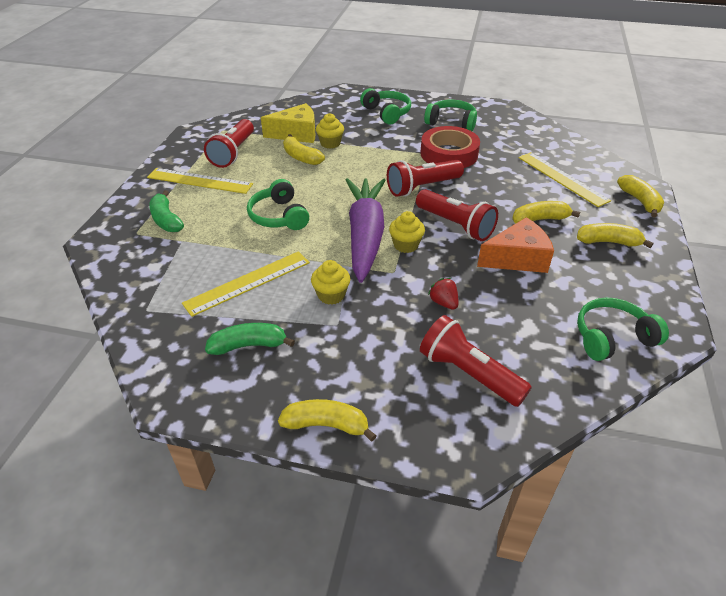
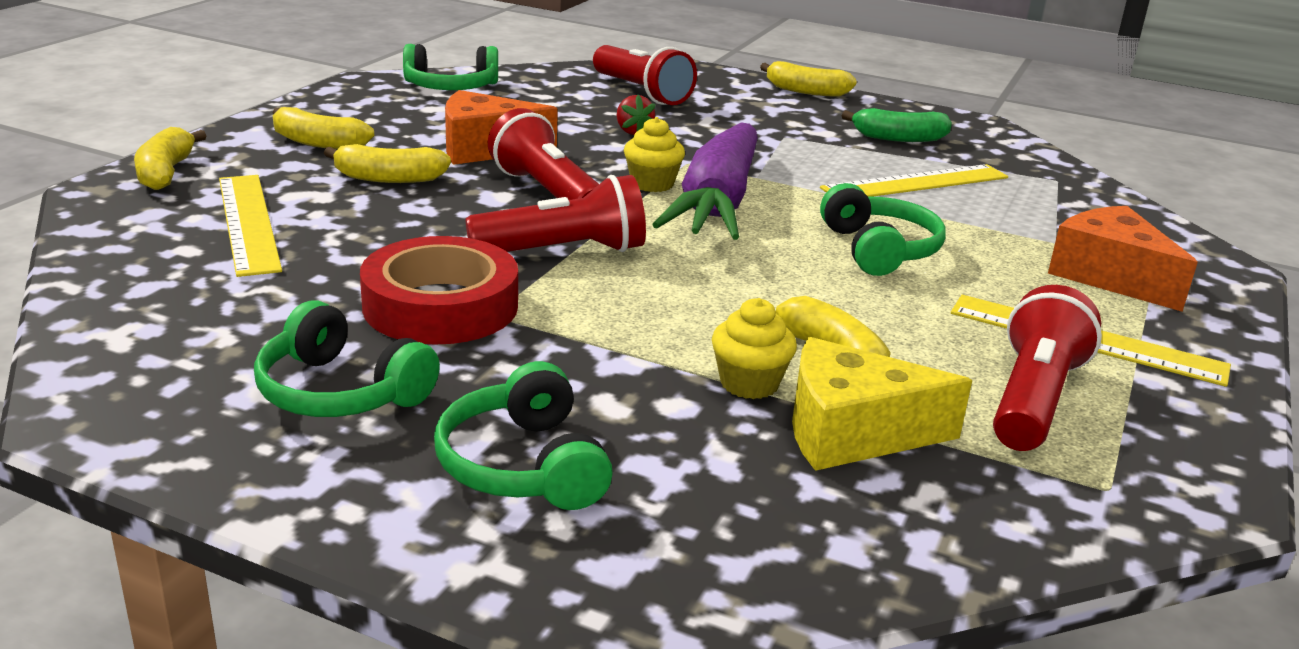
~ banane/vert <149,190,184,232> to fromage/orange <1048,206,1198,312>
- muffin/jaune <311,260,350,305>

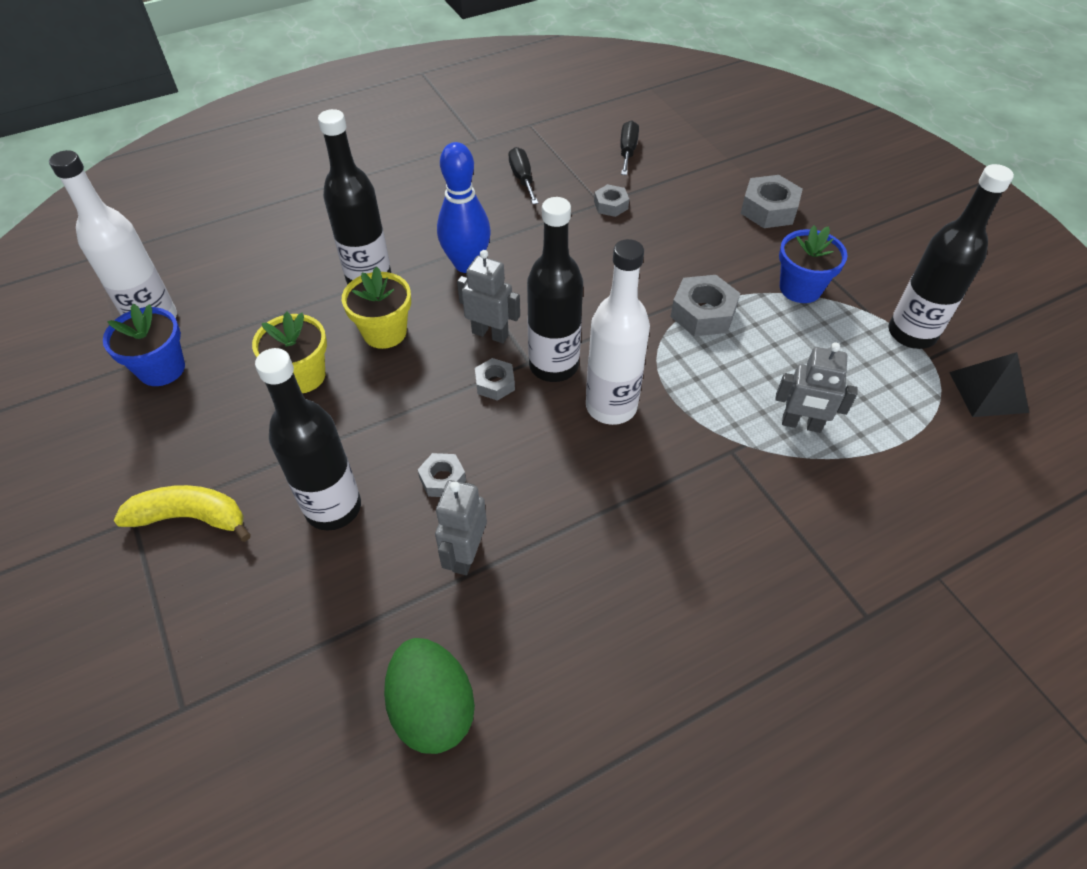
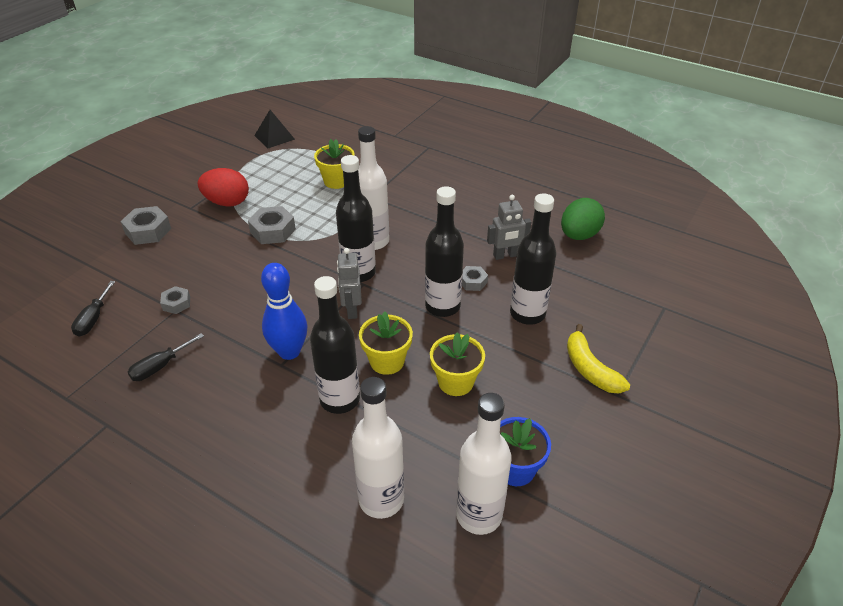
- écrou/gris <475,358,515,401>
~ tournevis/noir <620,120,639,175> = <71,281,115,337> 60 degrees counterclockwise
~ robot/gris <775,342,858,433> to pot de fleurs/jaune <314,139,355,189>
~ pot de fleurs/bleu <779,225,847,303> to œuf/rouge <198,168,249,207>
~ bouteille/noir <888,164,1014,349> to <425,186,464,317>
+ bouteille/blanc <352,377,404,519>

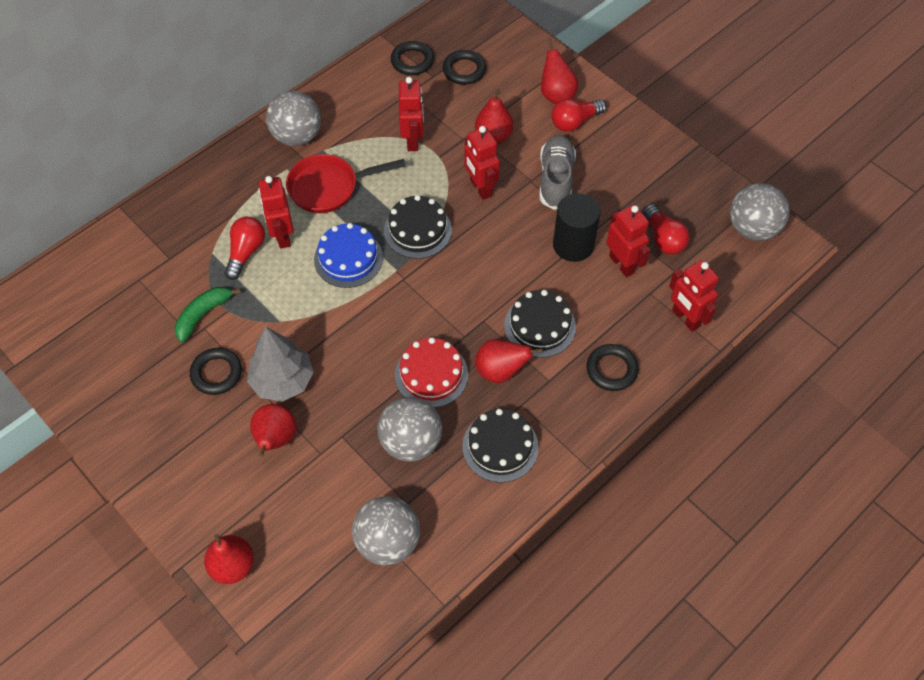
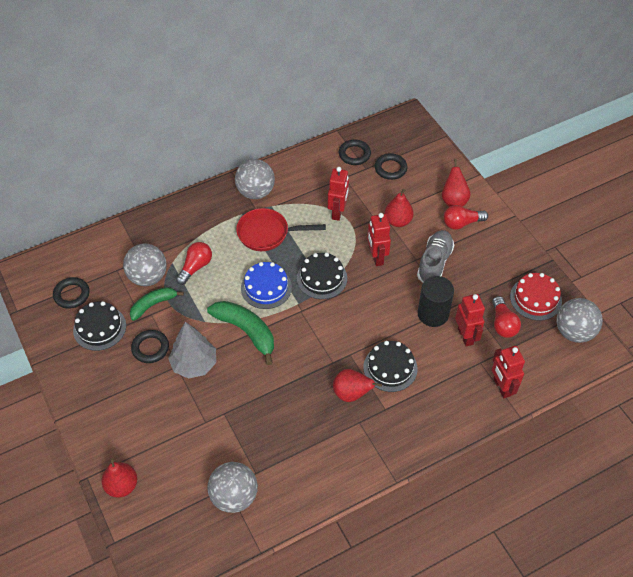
- poire/rouge <250,404,296,457>
- robot/rouge <258,176,294,249>
~ balle/gris <377,397,442,462> to <123,243,167,286>
~ gâteau/rouge <395,337,468,408> to <510,273,562,321>
~ gâteau/noir <462,409,539,483> to <73,301,126,351>
~ anneau/noir <586,344,638,391> to <53,277,90,309>
+ banane/vert <207,301,274,365>

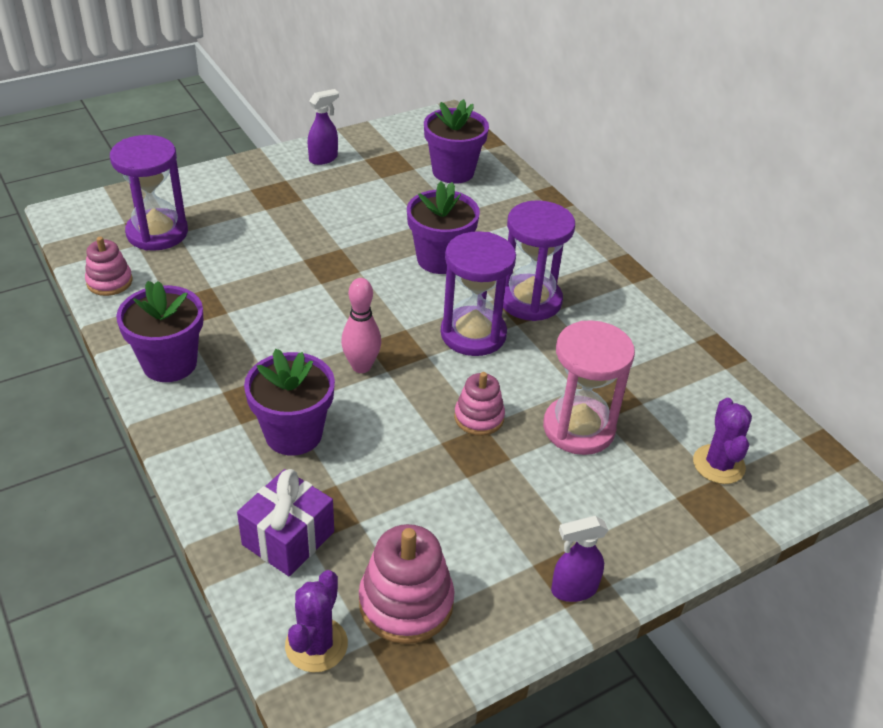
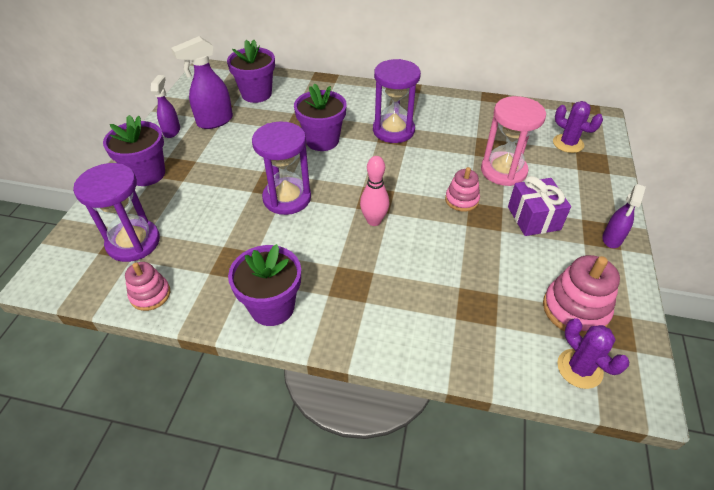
~ cadeau/violet <237,469,334,576> to <508,176,571,236>
~ pot de fleurs/violet <244,349,335,456> to <103,115,165,186>
~ sablier/violet <441,231,516,356> to <252,121,311,215>
+ vaporisateur/violet <171,36,233,129>

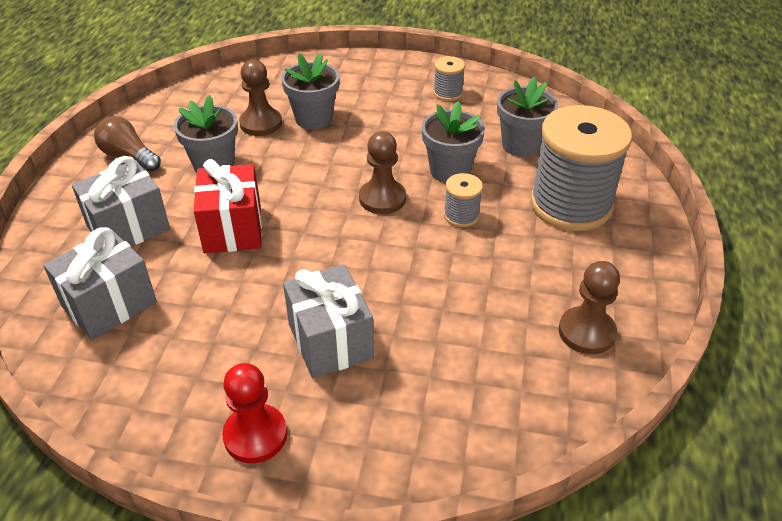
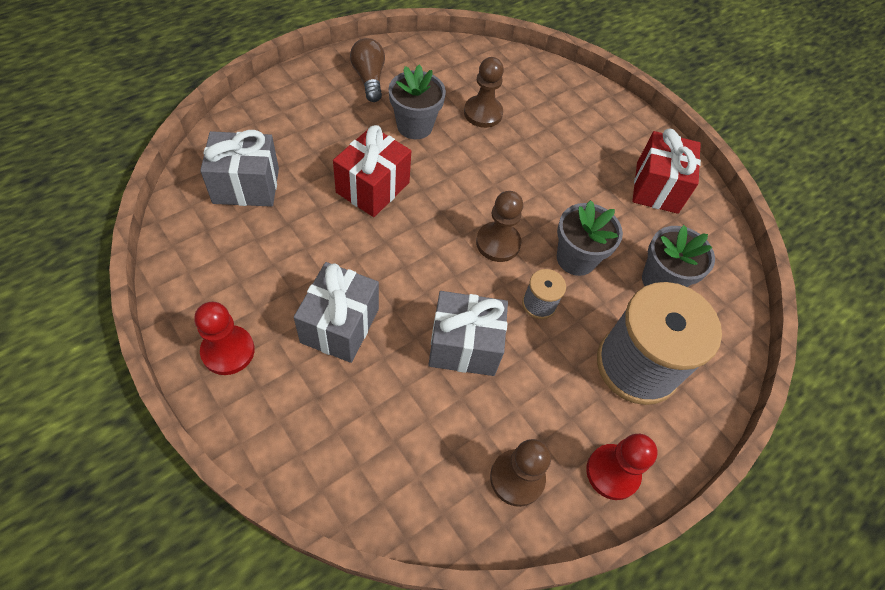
~ cadeau/gris <72,156,170,246> to <429,291,508,376>
- pot de fleurs/gris <281,53,340,129>
~ bobine/gris <433,56,465,101> to cadeau/rouge <632,128,701,214>
+ pion/rouge <586,434,658,500>

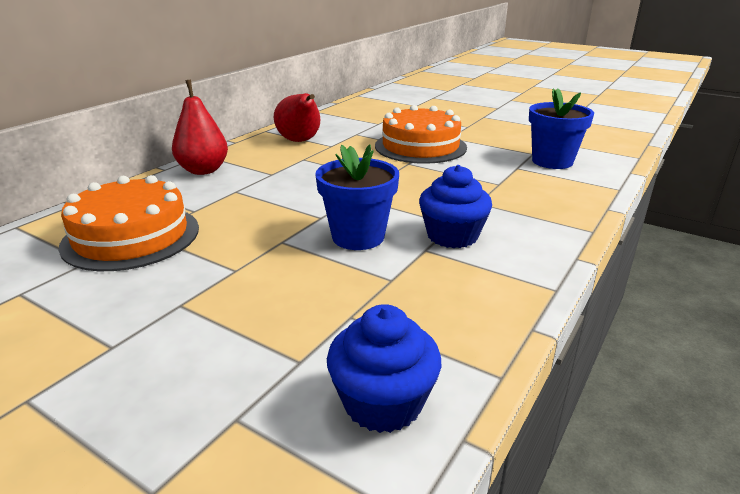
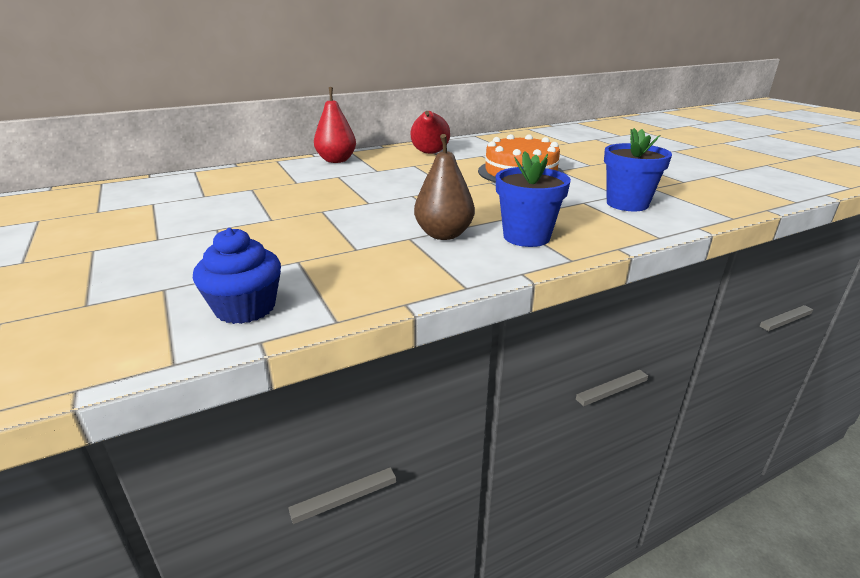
- gâteau/orange <59,175,199,271>
~ pot de fleurs/bleu <315,144,399,250> to <496,151,571,247>
~ muffin/bleu <419,165,492,248> to poire/marron <414,134,475,240>

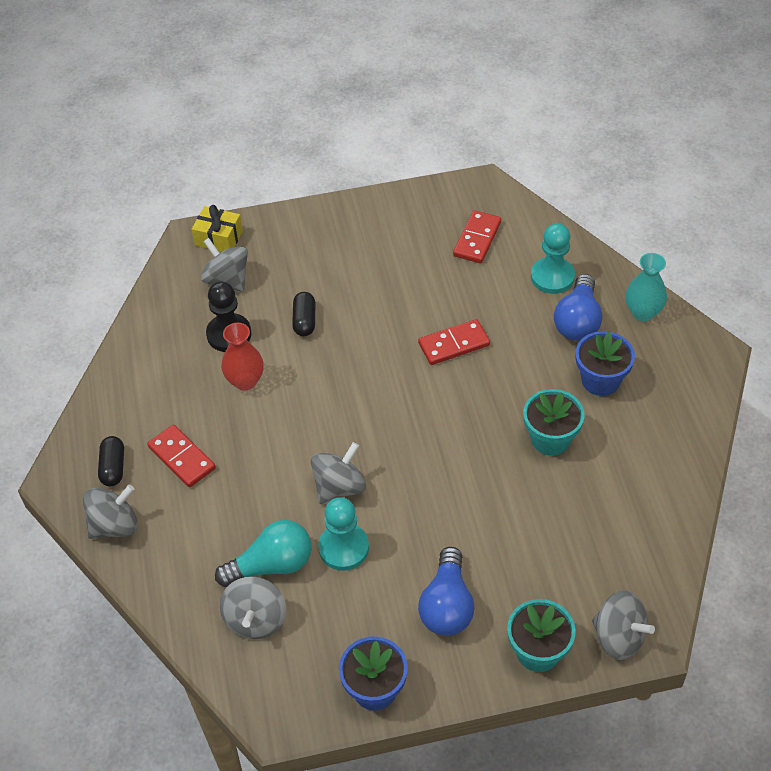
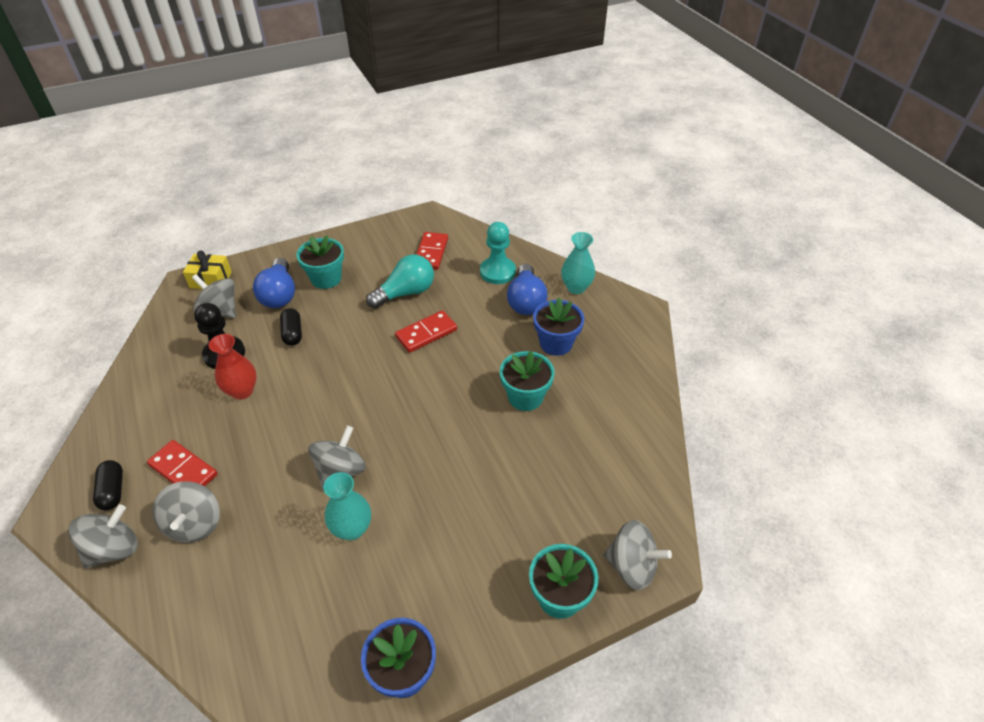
~ ampoule/turquoise <215,520,311,587> to <366,254,434,309>
~ toupie/gris <220,577,287,639> to <153,481,220,543>
~ pion/turquoise <318,497,369,571> to vase/turquoise <323,472,371,541>
~ ampoule/bleu <418,547,475,636> to <253,258,295,308>
+ pot de fleurs/turquoise <296,235,344,289>

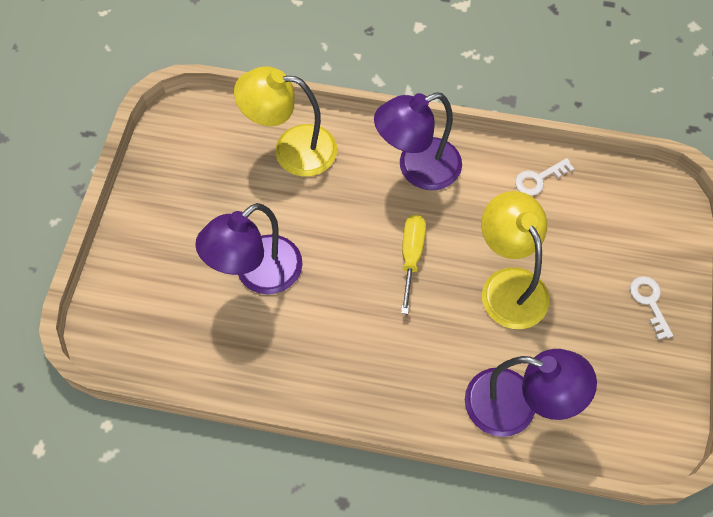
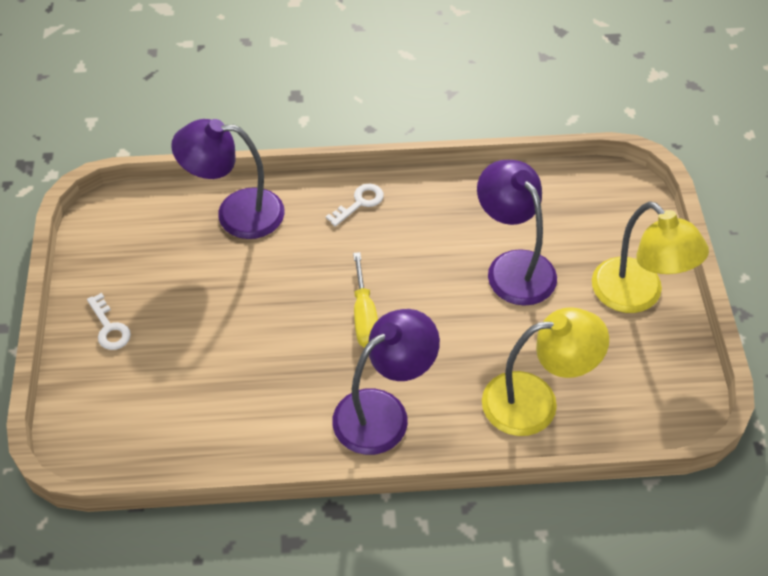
~ lampe/violet <195,203,303,294> = <477,160,557,306> 60 degrees counterclockwise
~ lampe/jaune <481,191,549,329> to <592,201,709,313>
~ clé/blanc <515,158,574,196> to <326,183,384,227>

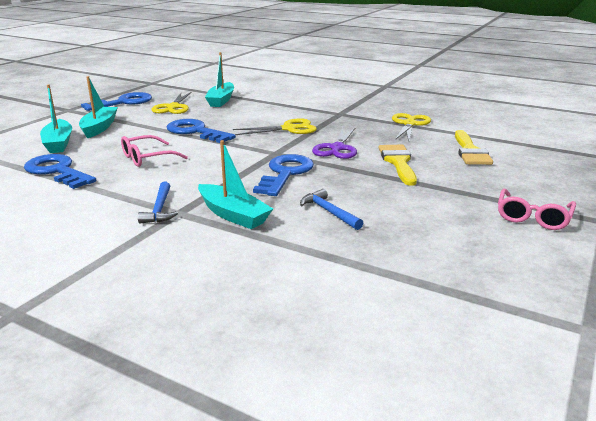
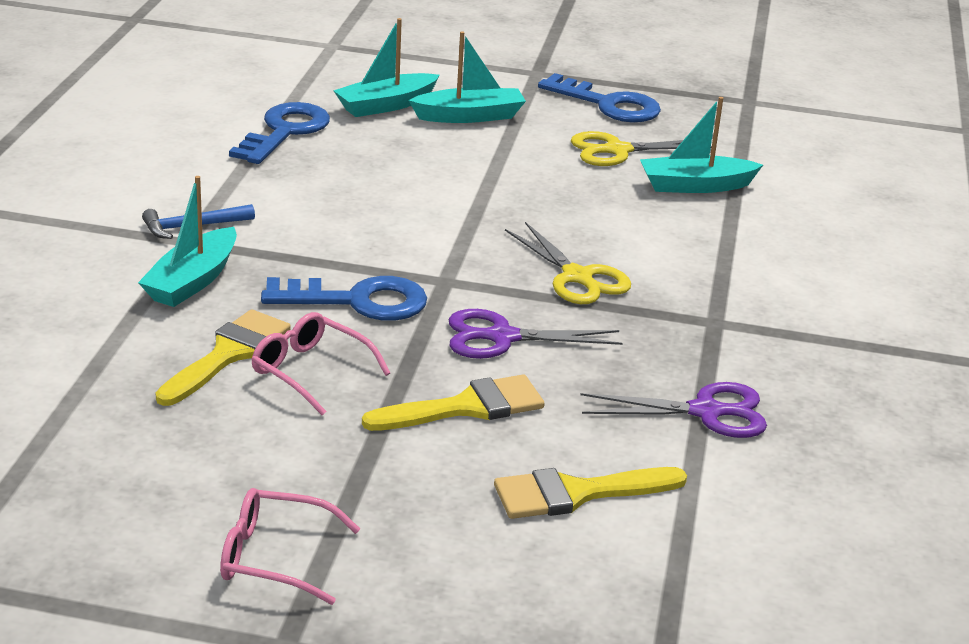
~ lunettes/rose <121,135,188,167> to <251,312,391,415>
- clé/bleu <167,119,236,143>
~ marteau/bleu <300,189,363,230> to pinceau/jaune <156,309,291,406>
~ ciseaux/jaune <392,113,431,141> to ciseaux/violet <580,382,767,438>

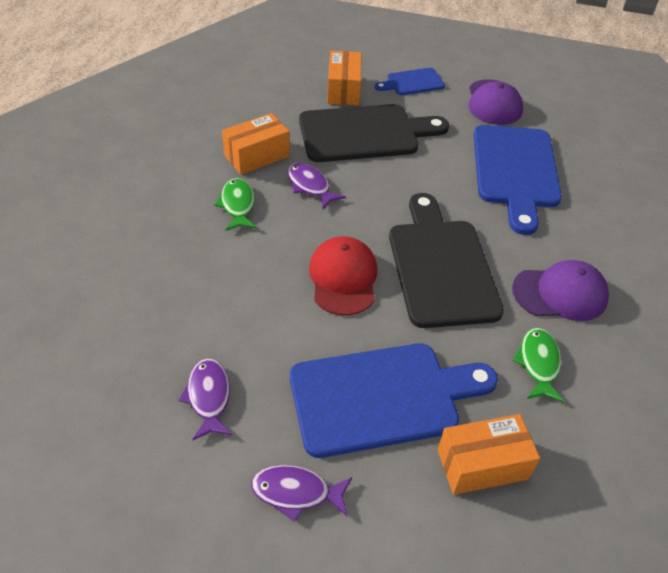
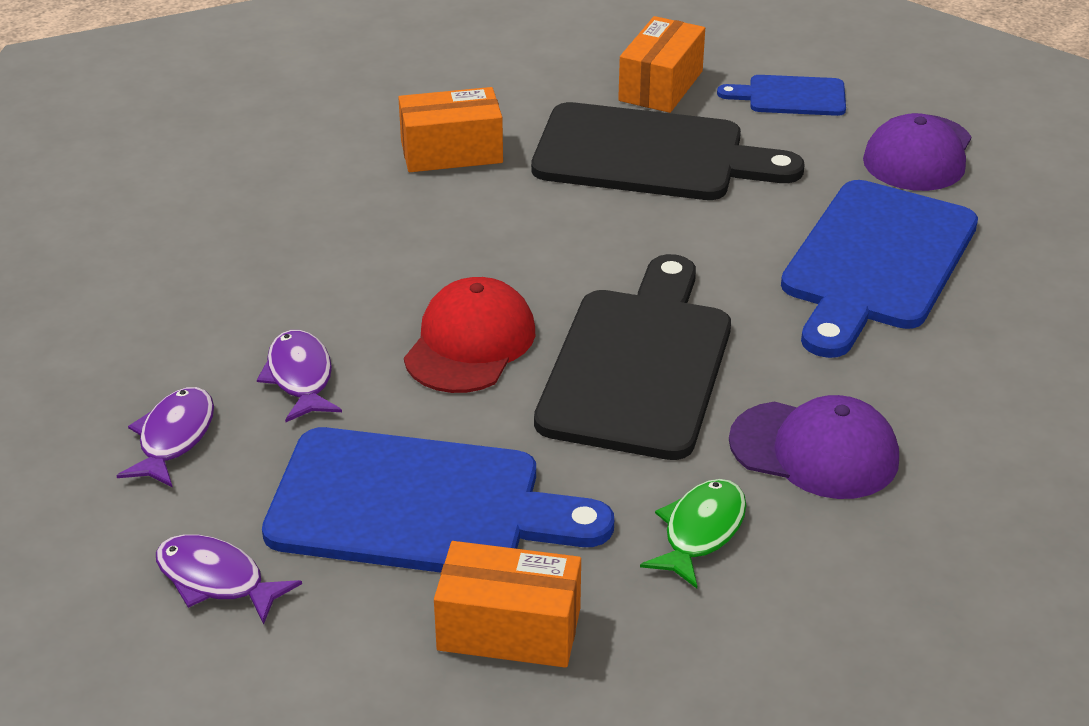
- poisson/vert <214,178,257,231>
~ poisson/violet <287,163,346,209> to <257,330,342,422>

